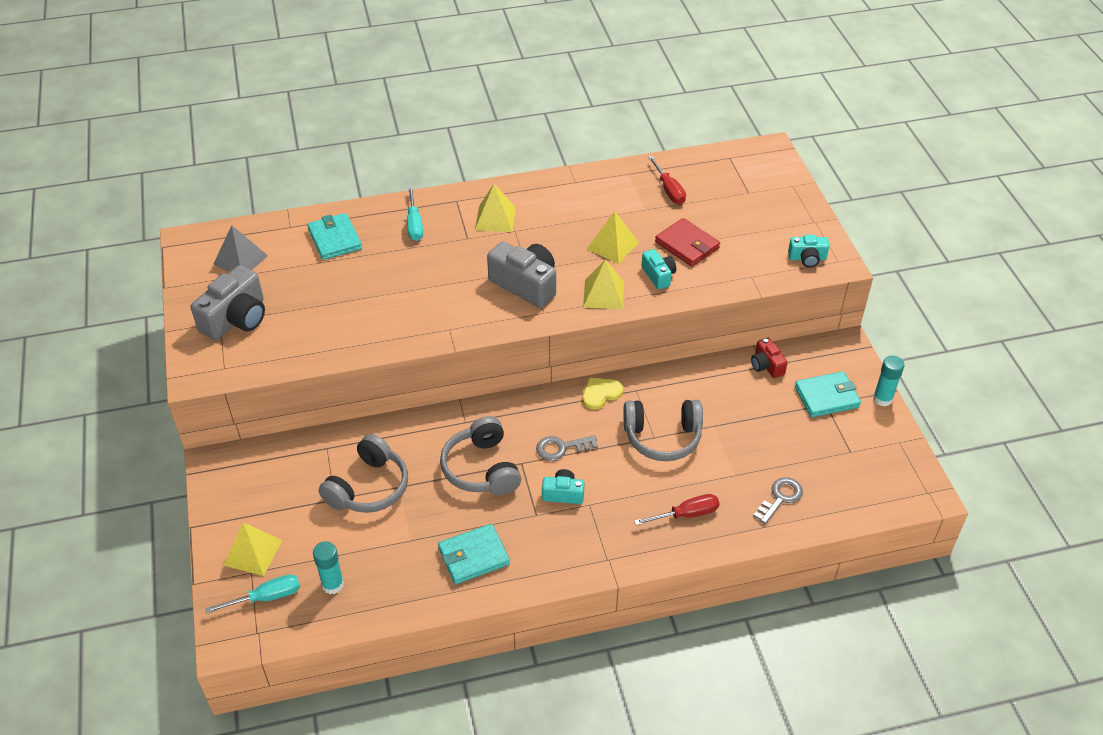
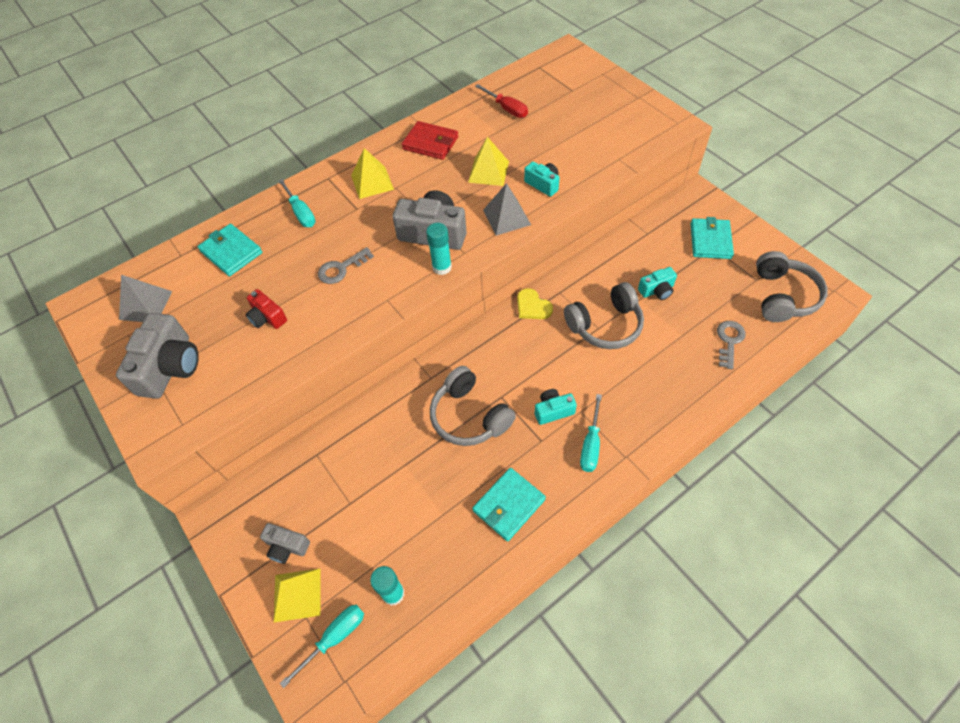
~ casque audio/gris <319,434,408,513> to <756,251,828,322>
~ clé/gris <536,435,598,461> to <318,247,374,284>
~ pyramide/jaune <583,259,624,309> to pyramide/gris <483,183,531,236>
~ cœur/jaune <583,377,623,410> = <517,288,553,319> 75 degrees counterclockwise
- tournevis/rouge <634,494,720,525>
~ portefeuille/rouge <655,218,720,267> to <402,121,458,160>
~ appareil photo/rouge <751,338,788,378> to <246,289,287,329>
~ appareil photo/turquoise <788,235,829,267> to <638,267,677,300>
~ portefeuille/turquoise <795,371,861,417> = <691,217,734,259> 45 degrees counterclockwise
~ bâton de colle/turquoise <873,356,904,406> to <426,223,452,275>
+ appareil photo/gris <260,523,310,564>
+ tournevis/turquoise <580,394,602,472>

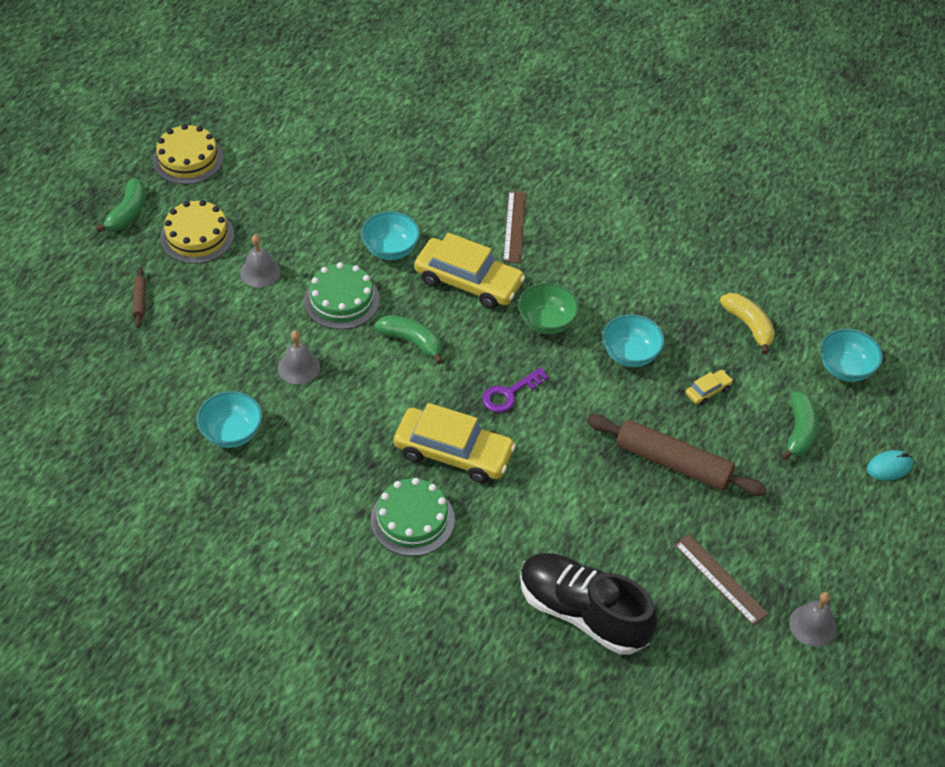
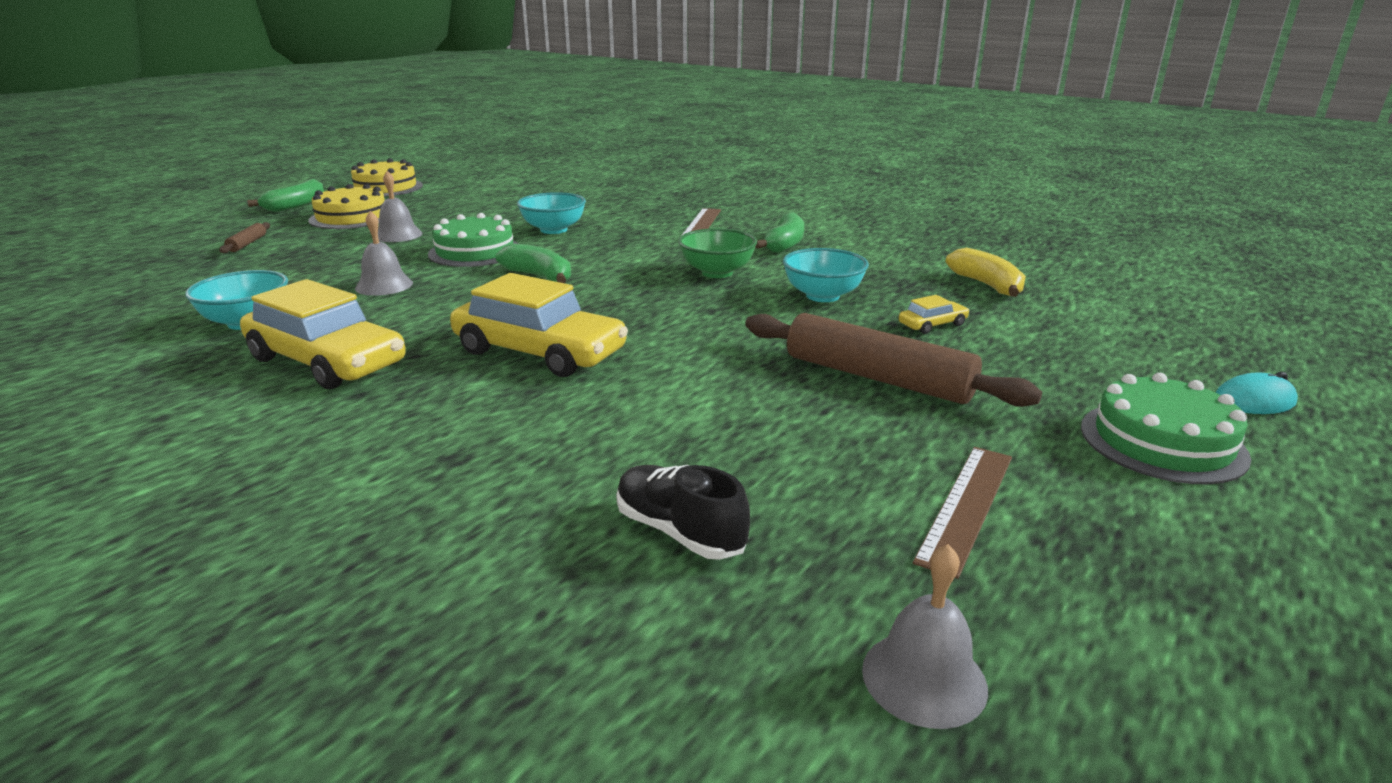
~ gâteau/vert <371,478,455,556> to <1081,373,1251,485>
~ voiture/jaune <414,233,525,309> to <240,279,406,389>
- clé/violet <482,367,549,412>
~ chaussure/noir <520,553,657,655> = <616,465,750,560> x0.53
~ règle/marron <674,534,768,625> = <913,447,1012,579> 60 degrees clockwise
~ banane/vert <781,391,818,460> to <755,212,804,253>
~ cloche/gris <789,592,837,647> to <862,544,988,729>
- bol/turquoise <820,329,883,382>

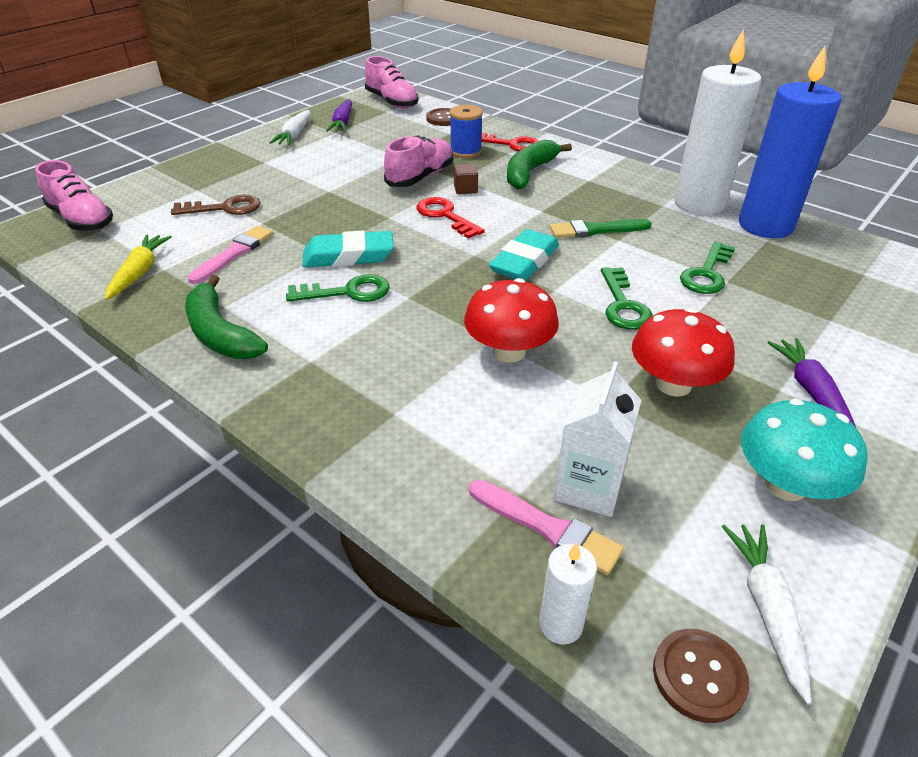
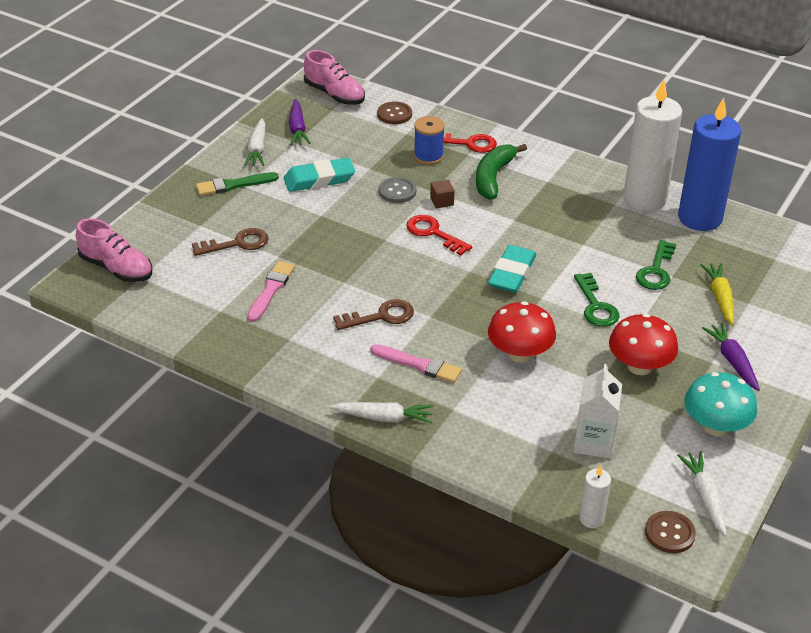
~ carotte/jaune <105,234,172,300> to <700,263,734,326>
- banane/vert <185,275,268,359>
~ clé/vert <286,274,390,302> to clé/marron <333,299,414,330>
~ gomme/turquoise <302,230,394,267> to <284,158,355,192>
~ chaussure/rose <384,135,454,187> to bouton/gris <379,177,416,203>
~ pinceau/rose <469,480,624,575> to <370,344,462,383>
~ pinceau/vert <550,219,652,238> to <196,172,279,196>
+ carotte/blanc <330,402,434,423>

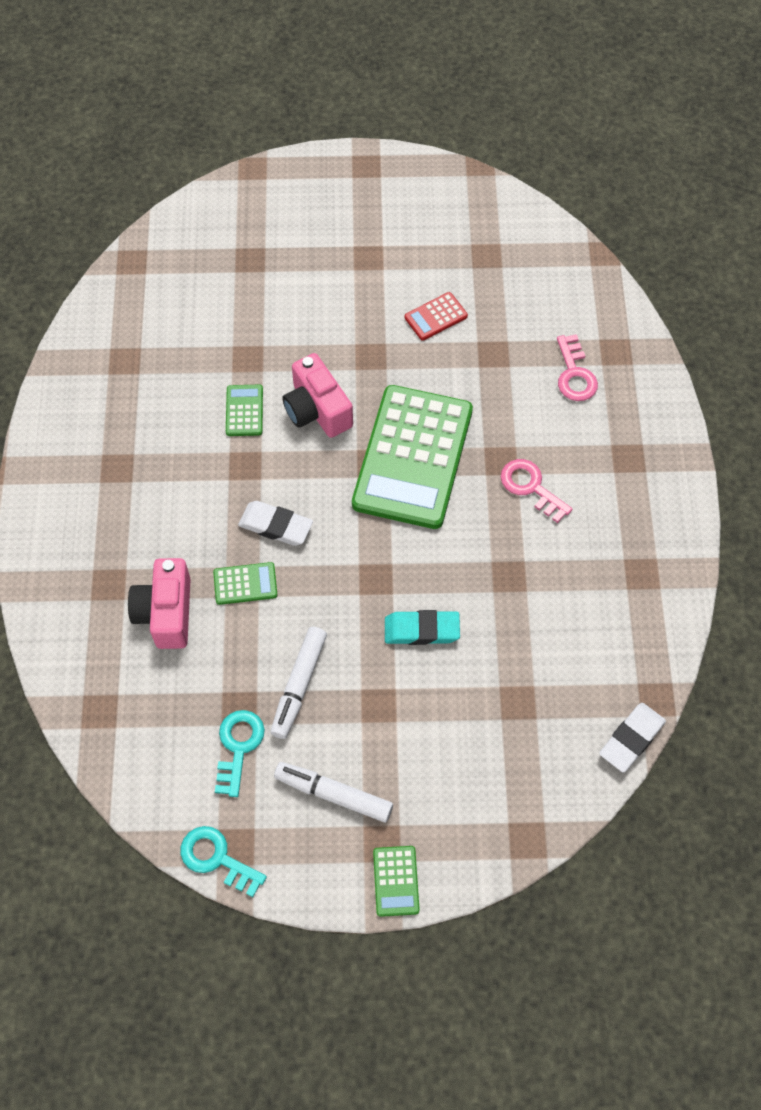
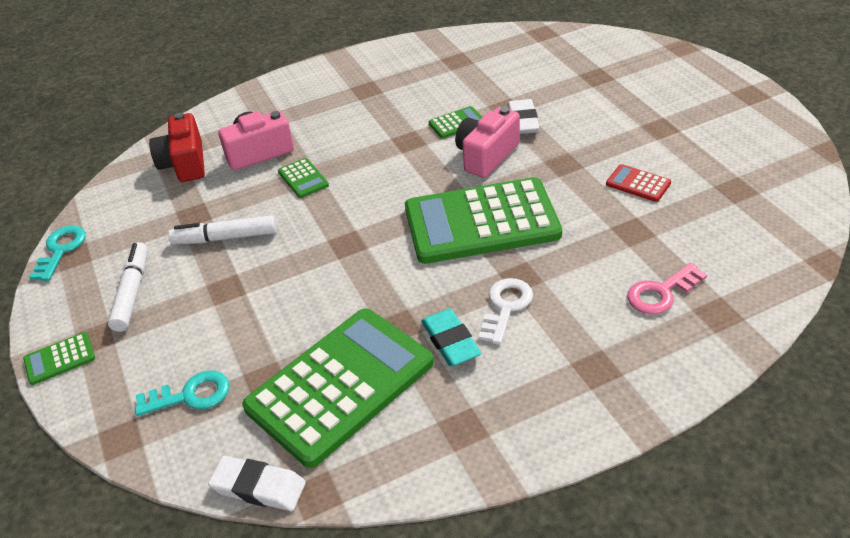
~ clé/turquoise <215,710,265,797> to <135,370,229,416>
~ gomme/blanc <238,501,313,546> to <507,99,539,134>
~ gomme/turquoise <385,610,460,645> to <421,309,481,366>
~ clé/rose <501,459,572,523> to clé/blanc <478,278,533,345>
+ appareil photo/rouge <149,112,205,182>
+ calculatrice/vert <242,308,434,468>

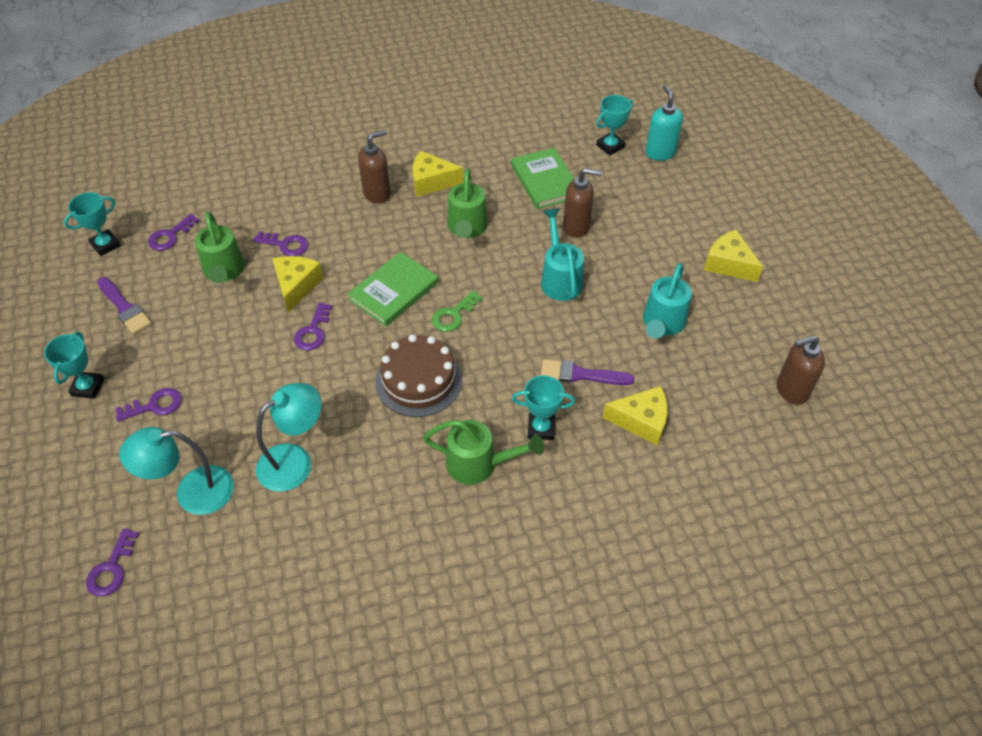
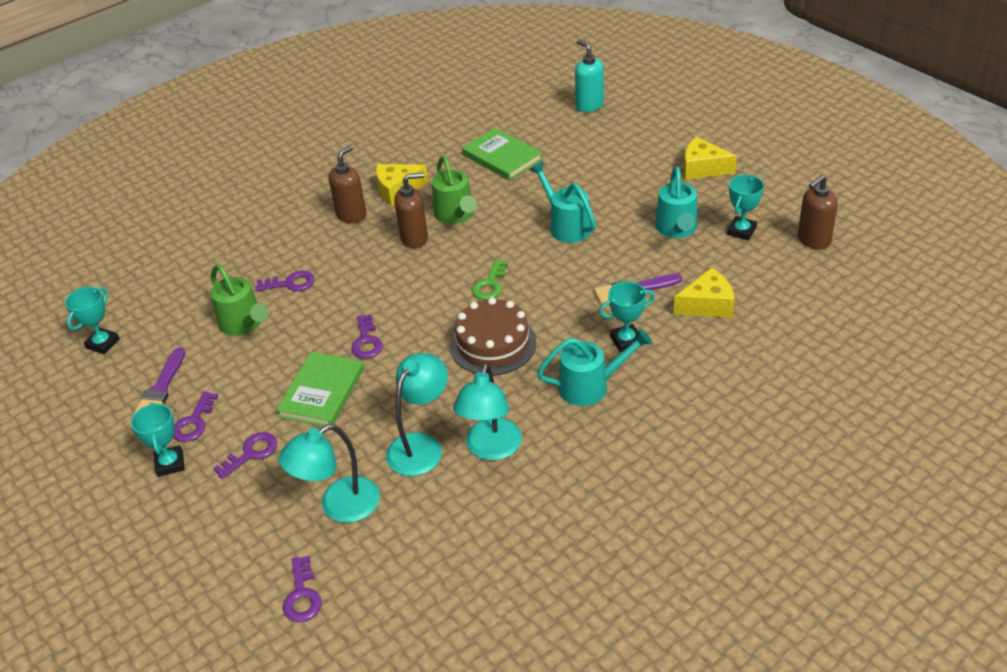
~ pinceau/violet <97,277,152,335> = <134,348,185,414> 75 degrees clockwise
~ clé/violet <148,214,200,251> to <173,392,218,442>
- fromage/jaune <272,256,323,313>
~ livre/vert <348,252,438,327> to <276,352,364,426>
~ arrosoir/vert <423,420,544,485> to arrosoir/turquoise <537,328,652,406>
~ distributeur de savon/marron <563,168,602,238> to <394,173,428,248>
~ trophée/turquoise <596,95,633,155> to <727,175,764,240>
+ lampe/turquoise <453,363,522,460>

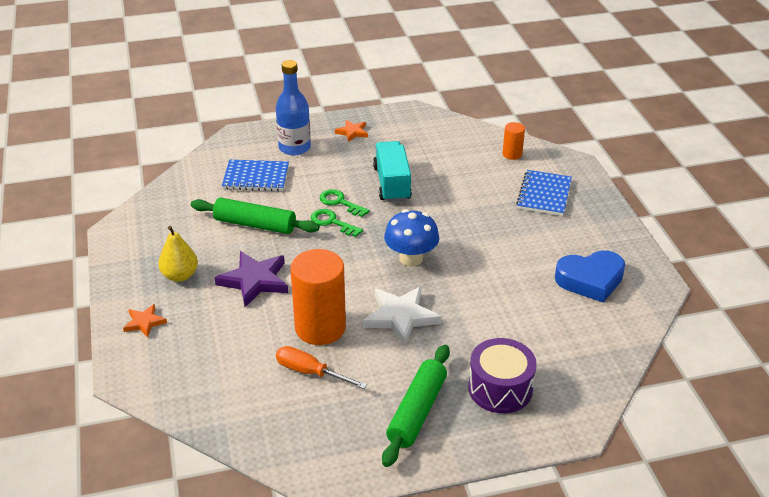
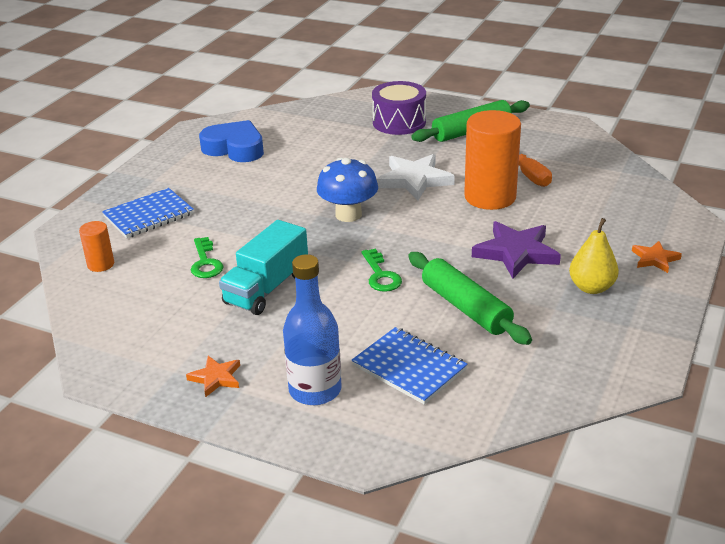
~ clé/vert <320,189,370,217> to <191,237,224,278>

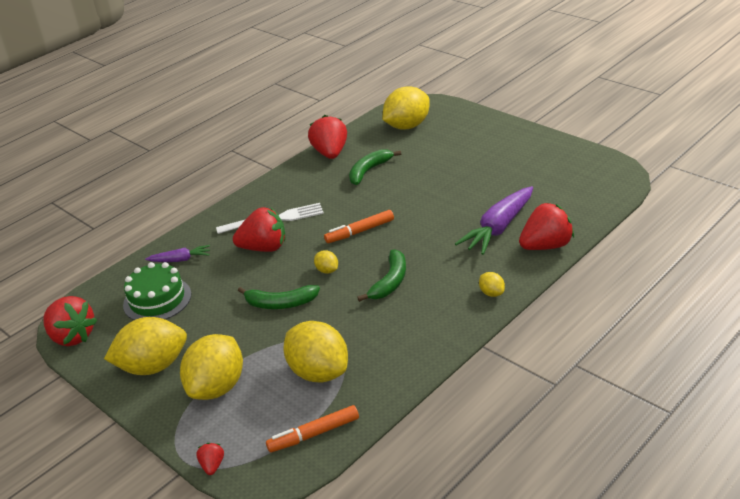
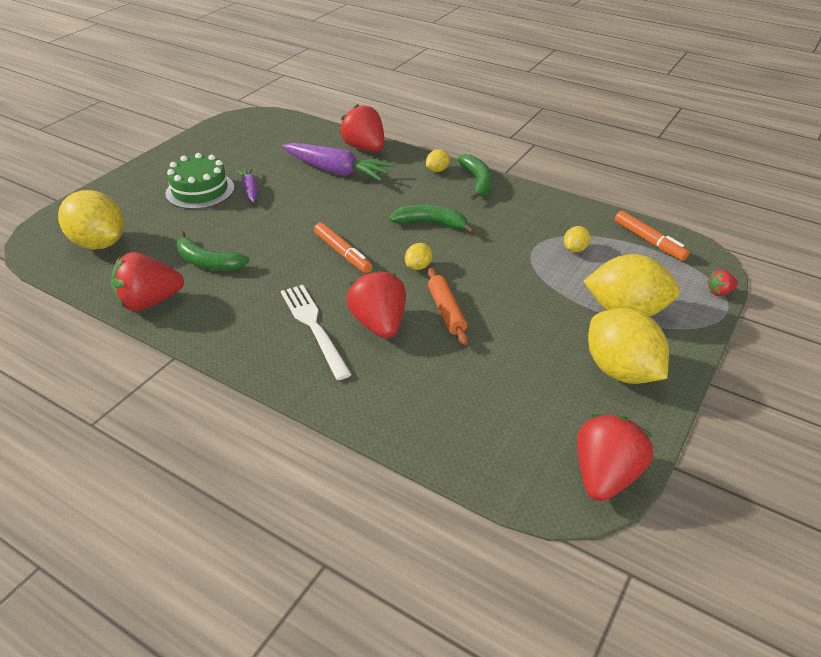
~ gâteau/vert <123,262,191,320> to <166,153,234,209>
~ carotte/violet <145,245,210,262> to <235,167,257,203>
~ banane/vert <238,285,320,309> to <458,154,493,200>
~ citron/jaune <283,321,348,382> = <564,226,590,252> x0.44
+ rouleau à pâtisserie/orange <428,268,469,345>

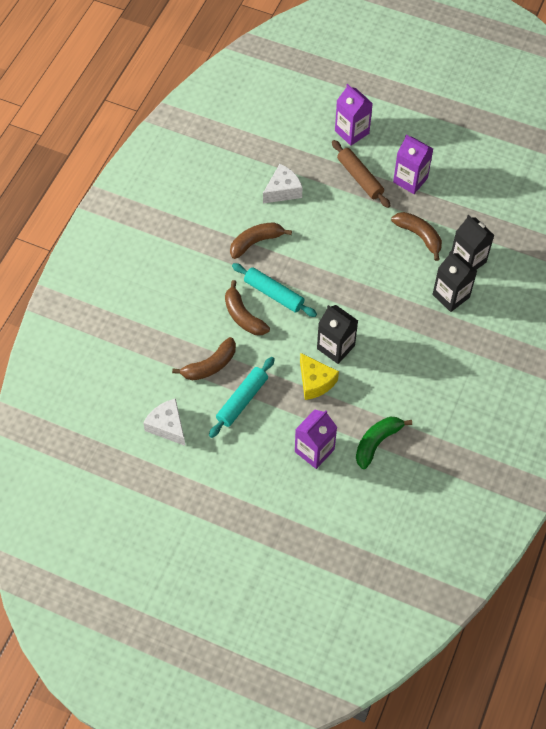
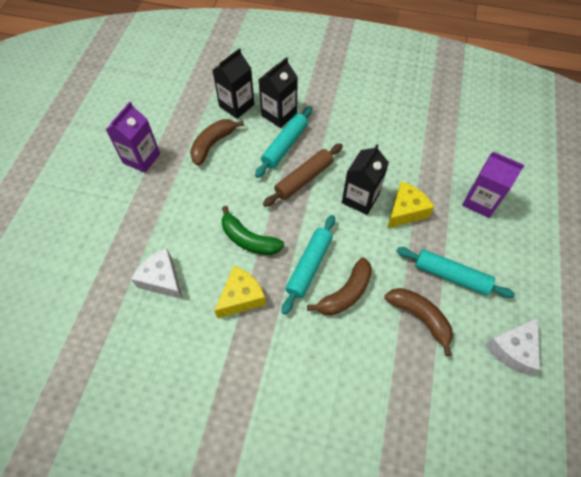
~ banane/marron <230,222,292,259> to fromage/jaune <214,266,266,318>
~ rouleau à pâtisserie/marron <332,140,391,208> to <263,143,343,207>
- brique de lait/violet <335,84,373,146>
~ banane/vert <356,417,412,469> to <221,206,284,255>
+ rouleau à pâtisserie/turquoise <255,106,312,178>

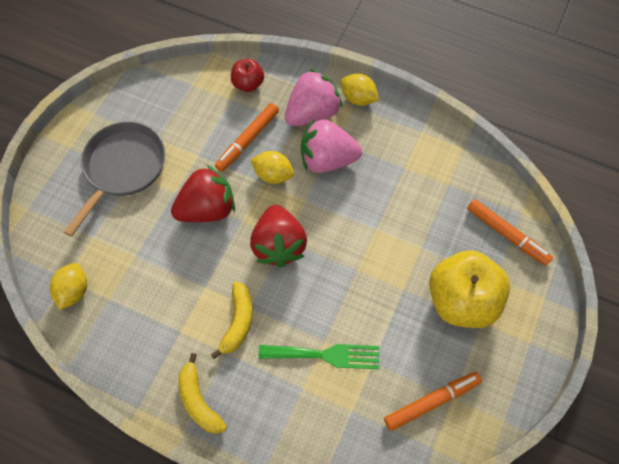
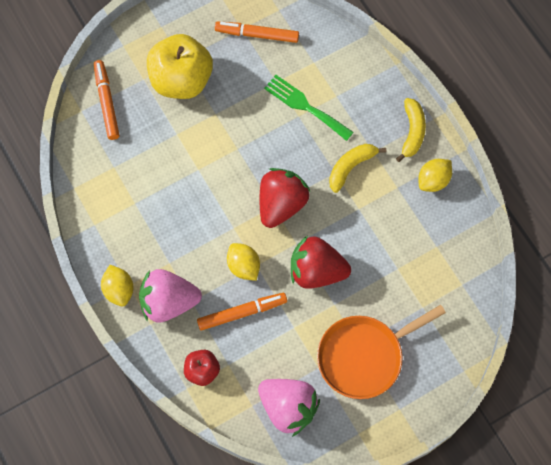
~ citron/jaune <50,263,87,310> to <418,159,452,192>
~ poêle/gris <64,122,165,237> to poêle/orange <317,305,446,399>
~ fraise/rose <301,118,362,173> to <258,379,320,437>

